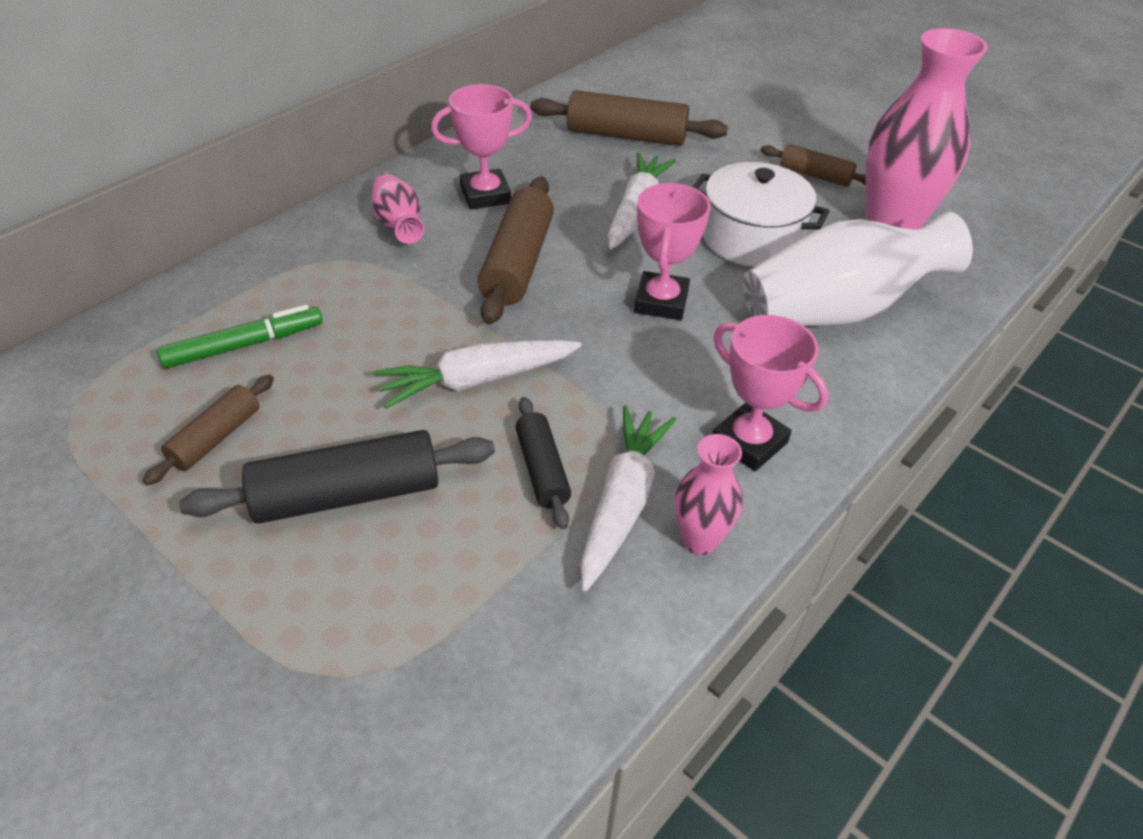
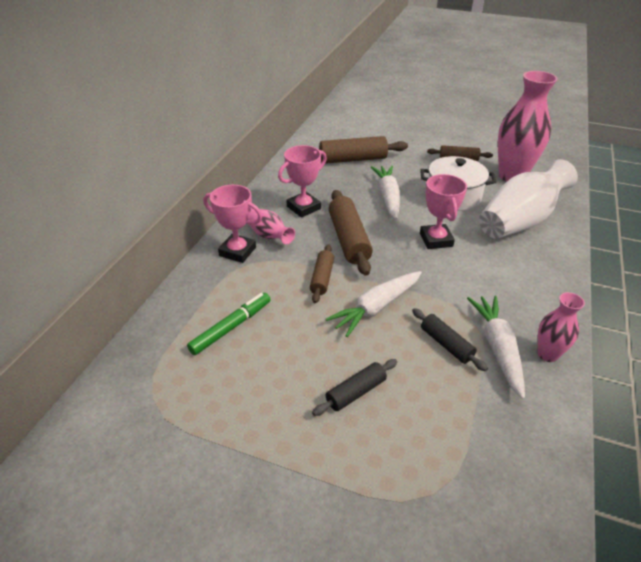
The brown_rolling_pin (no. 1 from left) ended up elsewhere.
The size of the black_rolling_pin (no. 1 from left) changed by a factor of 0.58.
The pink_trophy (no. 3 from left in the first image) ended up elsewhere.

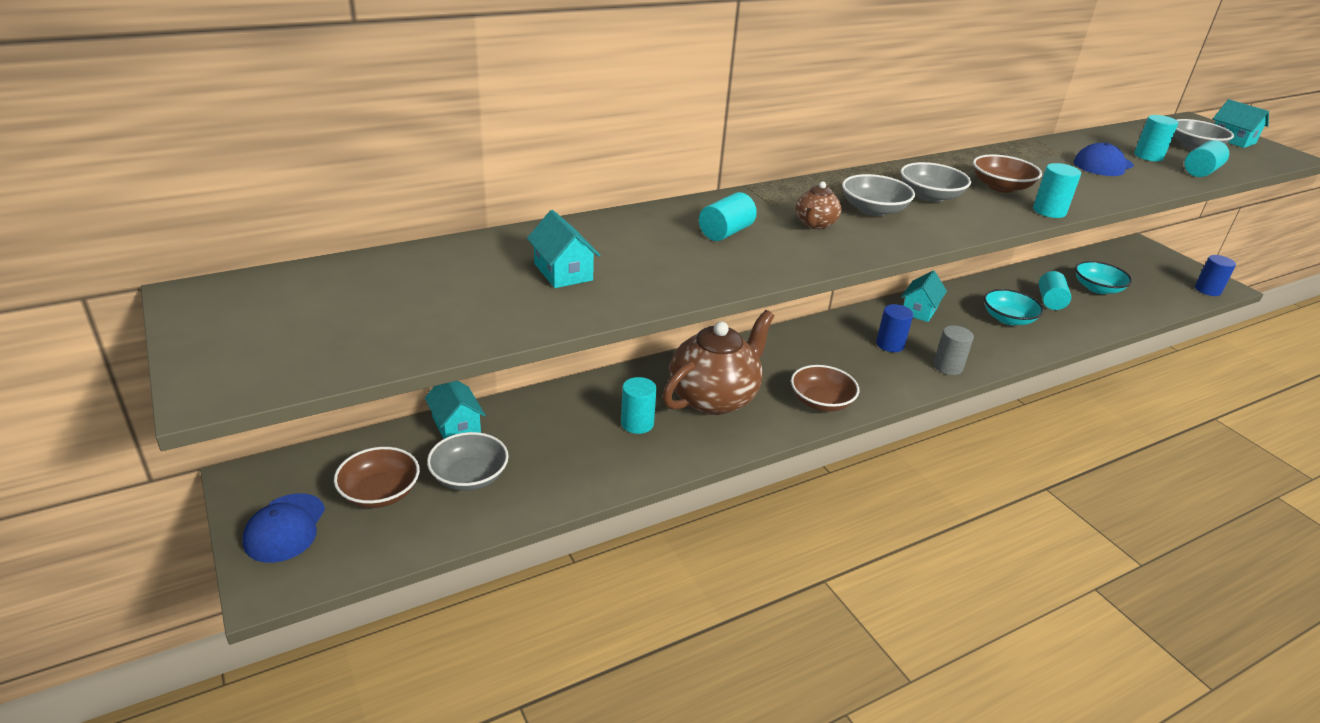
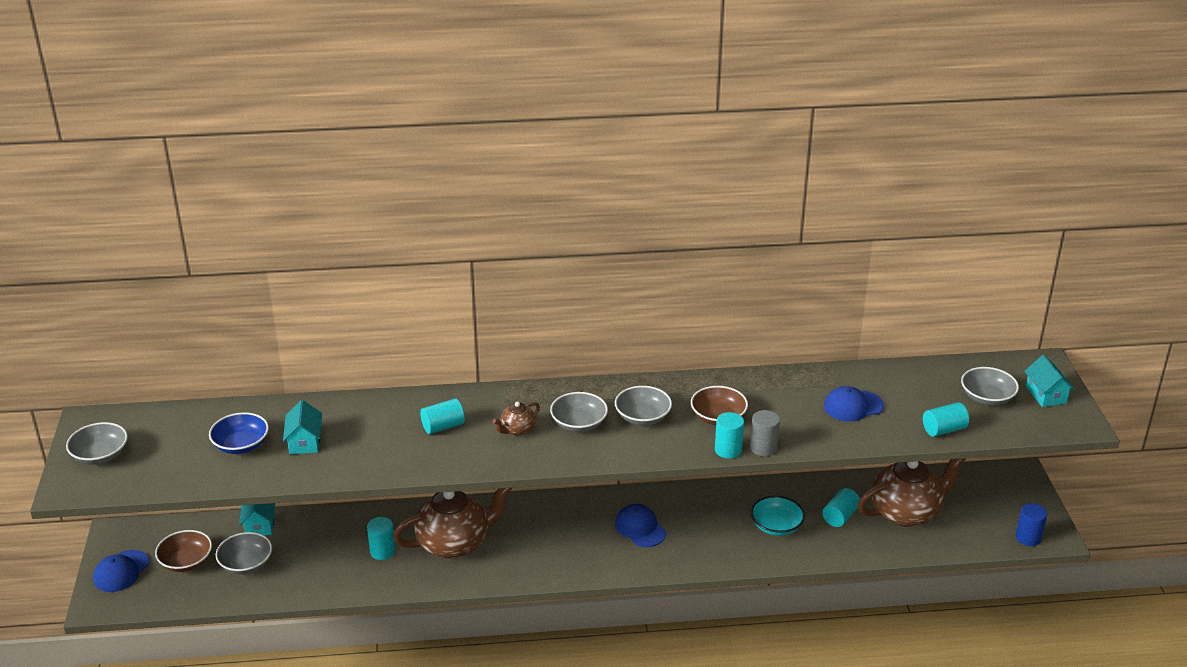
The second view lost the brown_bowl (no. 2 from left).
Where the blue_cylinder (no. 1 from left) stood, the blue_cap (no. 2 from left) came to stand.
The second view lost the turquoise_house (no. 3 from left).
The grey_cylinder ended up elsewhere.
Where the turquoise_bowl (no. 2 from left) stood, the brown_teapot (no. 3 from left) came to stand.
The second view lost the turquoise_cylinder (no. 5 from left).
The second view gained the grey_bowl (no. 1 from left).
The second view gained the blue_bowl.

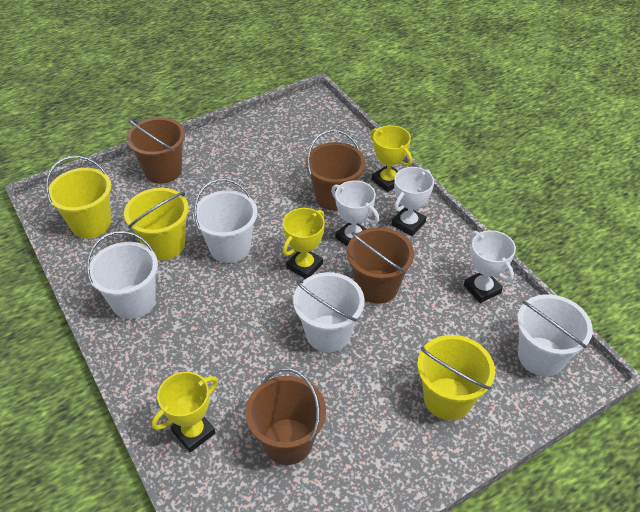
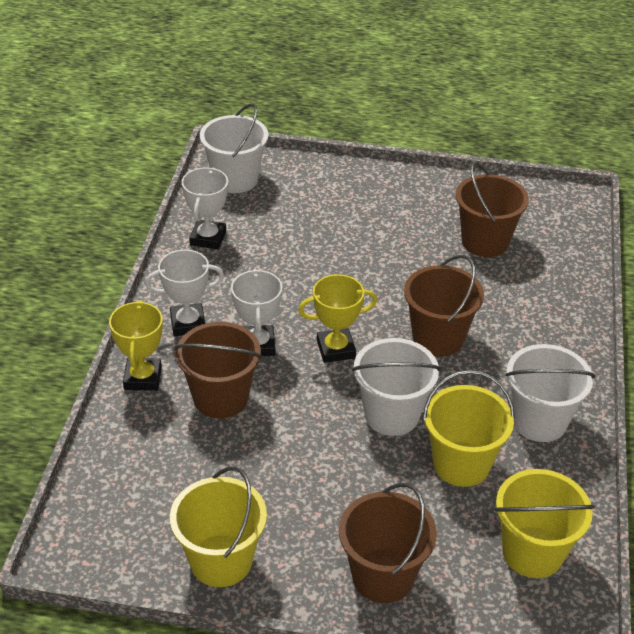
The second view lost the yellow_trophy (no. 1 from left).
The second view lost the white_bucket (no. 3 from left).
The brown_bucket (no. 4 from left in the first image) ended up elsewhere.
The yellow_bucket (no. 3 from left in the first image) ended up elsewhere.

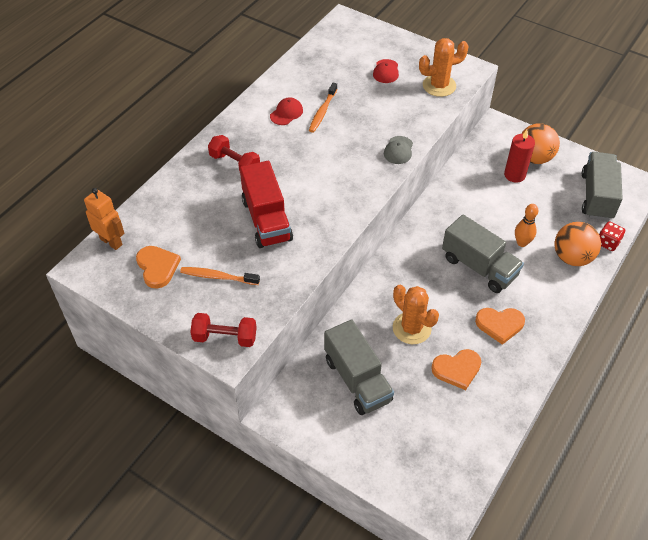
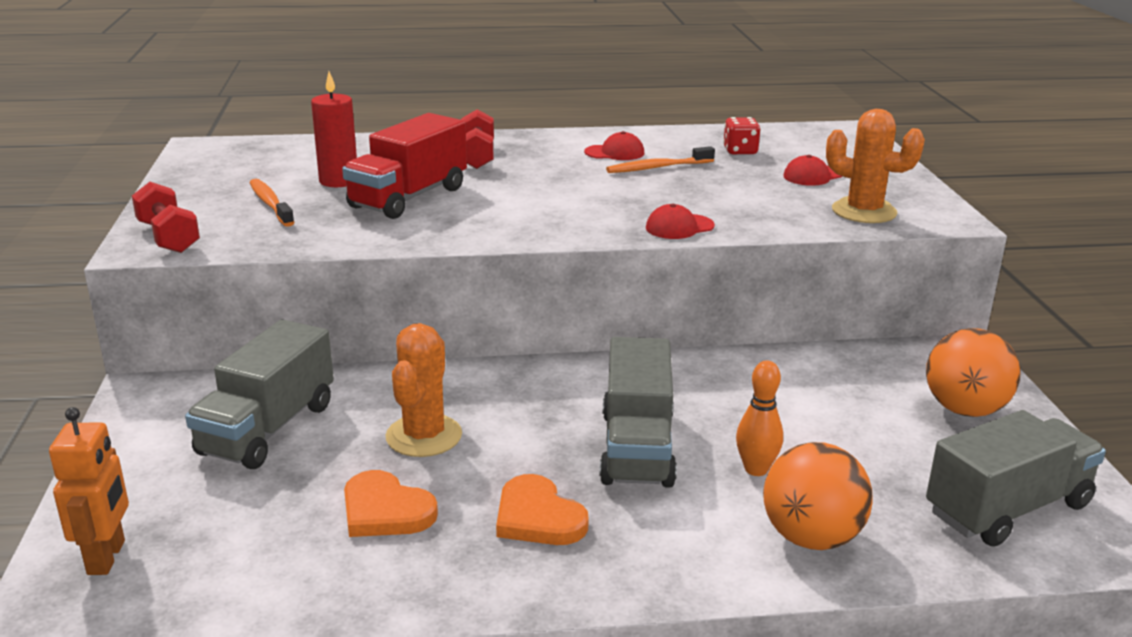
The orange_robot ended up elsewhere.
The second view lost the orange_heart (no. 1 from left).
What was the grey_cap turned into the red_cap (no. 2 from left).
The red_candle ended up elsewhere.
The red_dice ended up elsewhere.

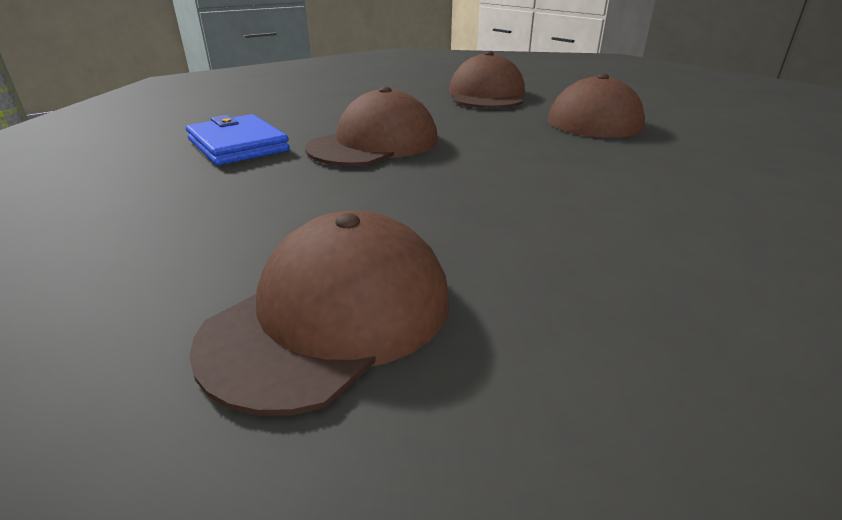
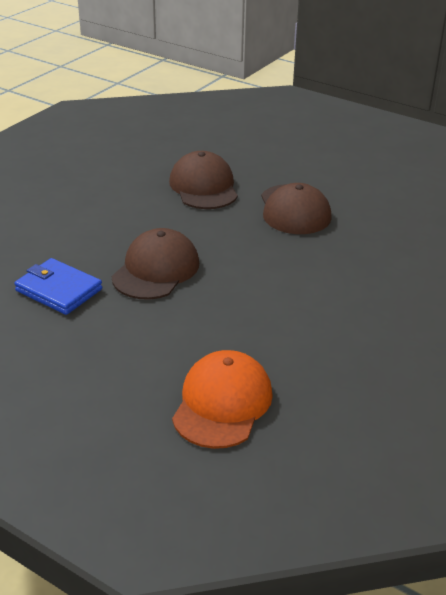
What was the brown_cap (no. 1 from left) turned into the orange_cap.

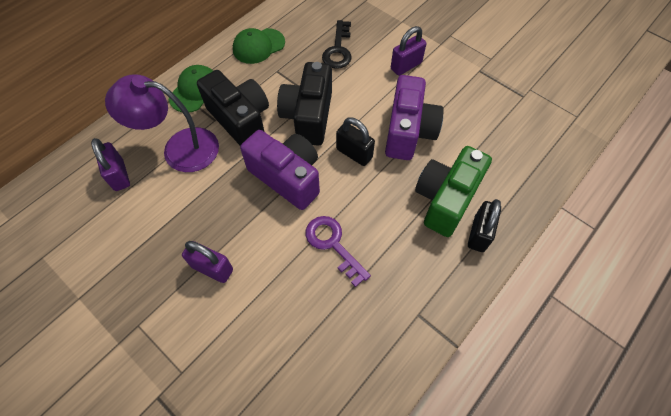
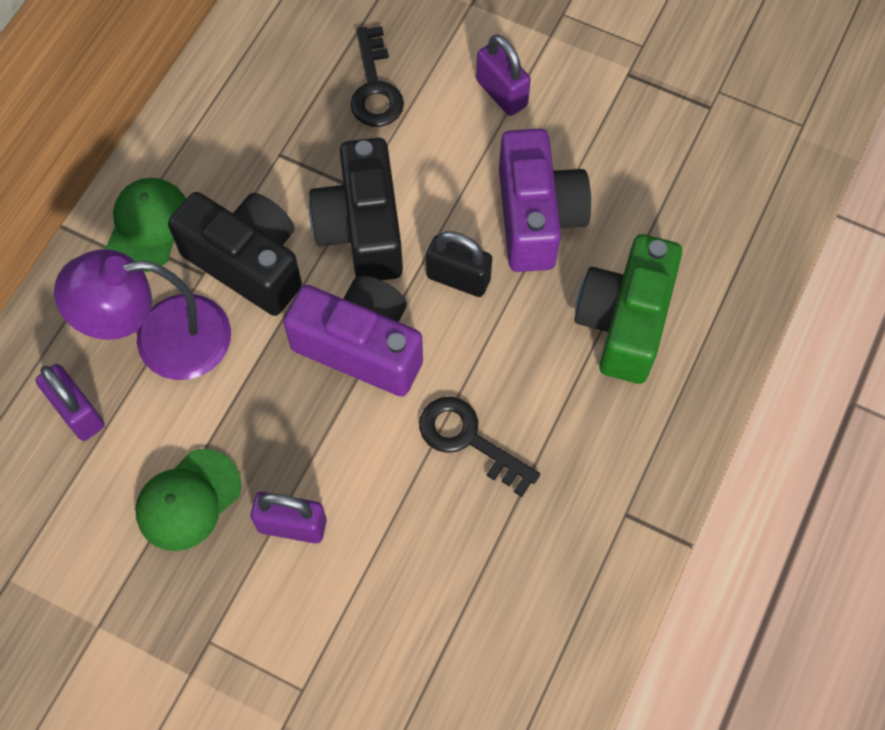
The green_cap (no. 2 from left) ended up elsewhere.
What was the purple_key turned into the black_key (no. 2 from left).
The purple_padlock (no. 3 from left) ended up facing another way, 75 degrees counterclockwise from before.
The second view lost the black_padlock (no. 2 from left).

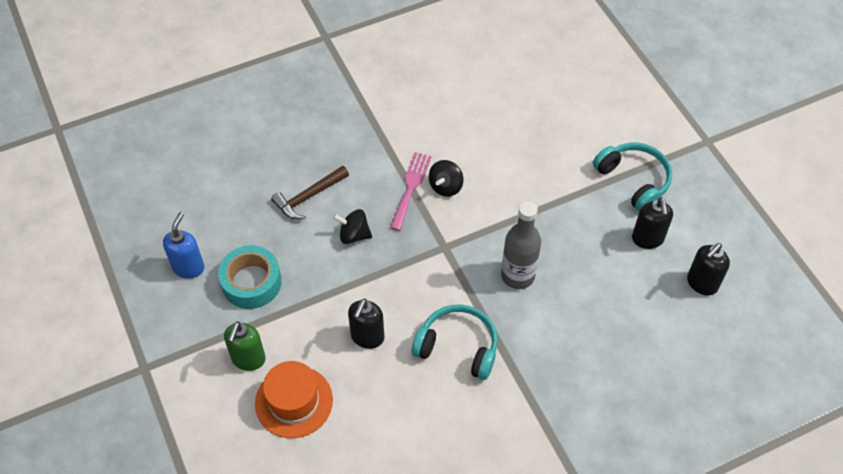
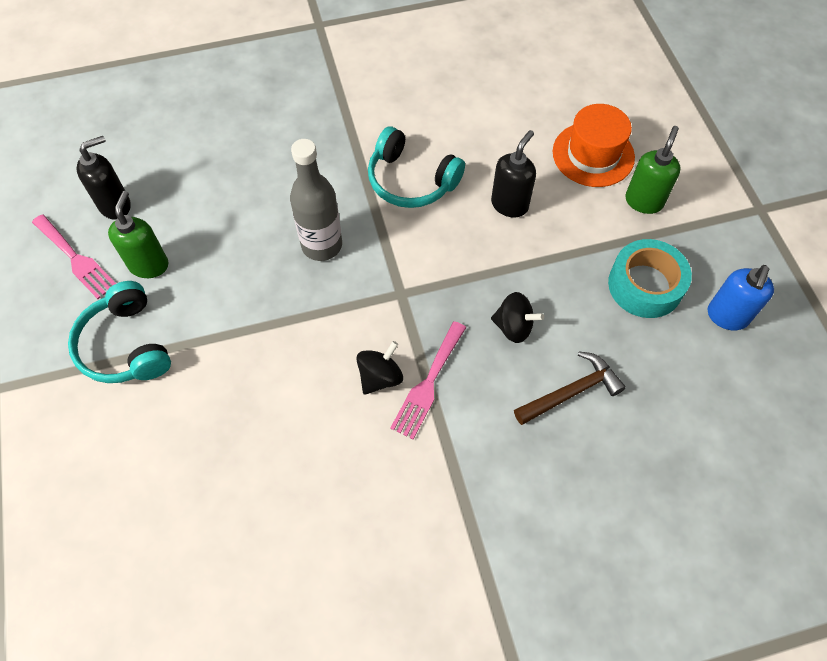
What was the black_soap_dispenser (no. 2 from left) turned into the green_soap_dispenser (no. 1 from left).
The second view gained the pink_fork (no. 1 from left).

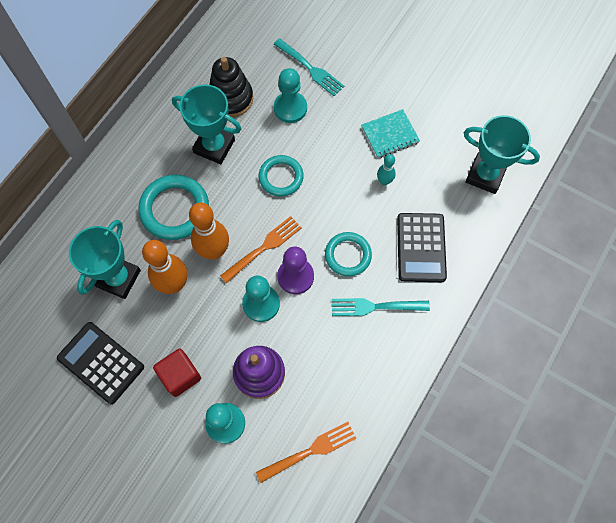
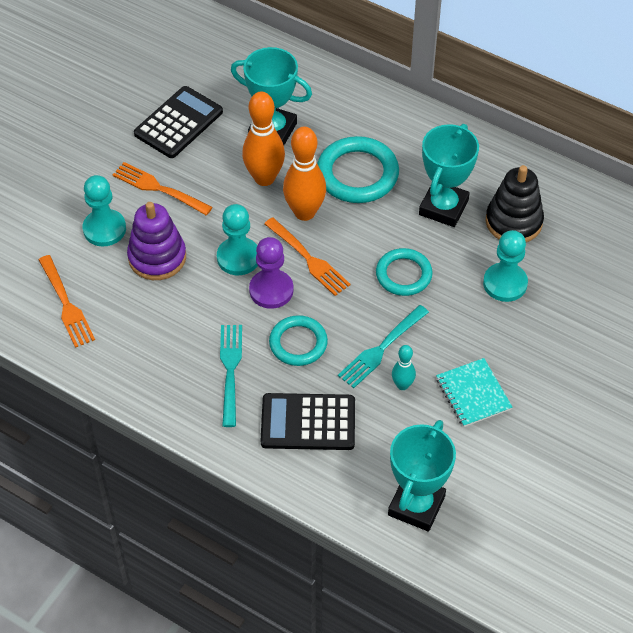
Where the red_cube stood, the orange_fork (no. 2 from left) came to stand.
The turquoise_fork (no. 1 from left in the first image) ended up elsewhere.

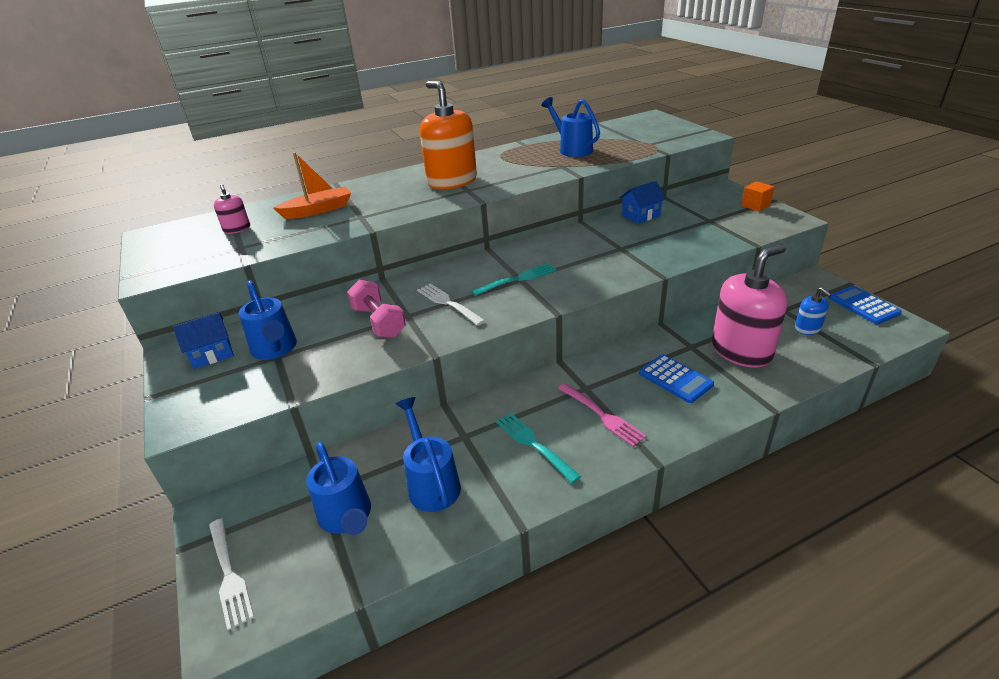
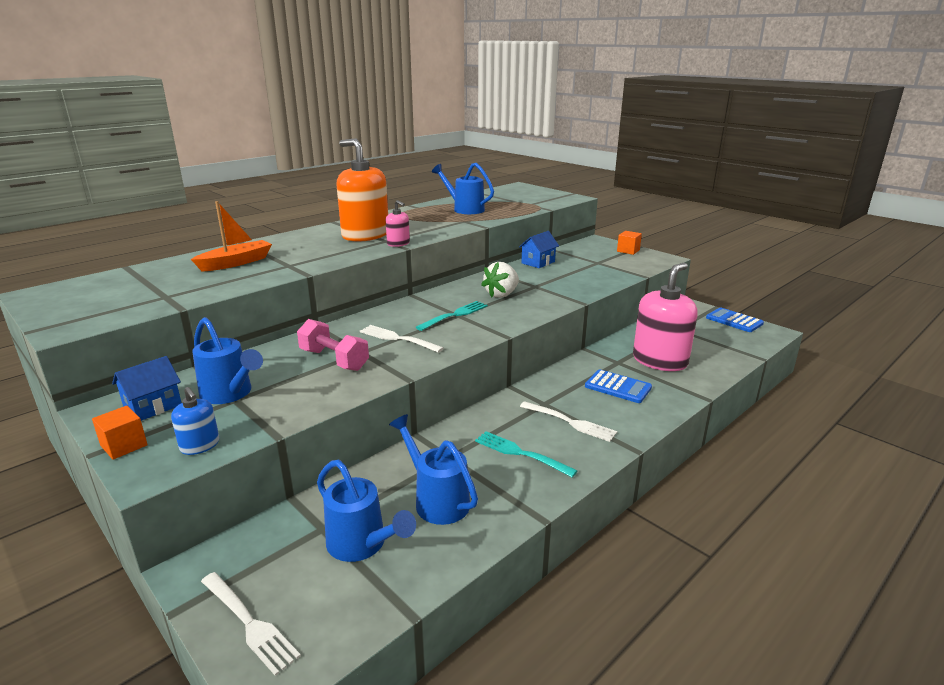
The pink_soap_dispenser (no. 1 from left) ended up elsewhere.
What was the pink_fork turned into the white_fork (no. 3 from left).
The blue_soap_dispenser ended up elsewhere.
The second view gained the orange_cube (no. 1 from left).
The second view gained the white_strawberry.

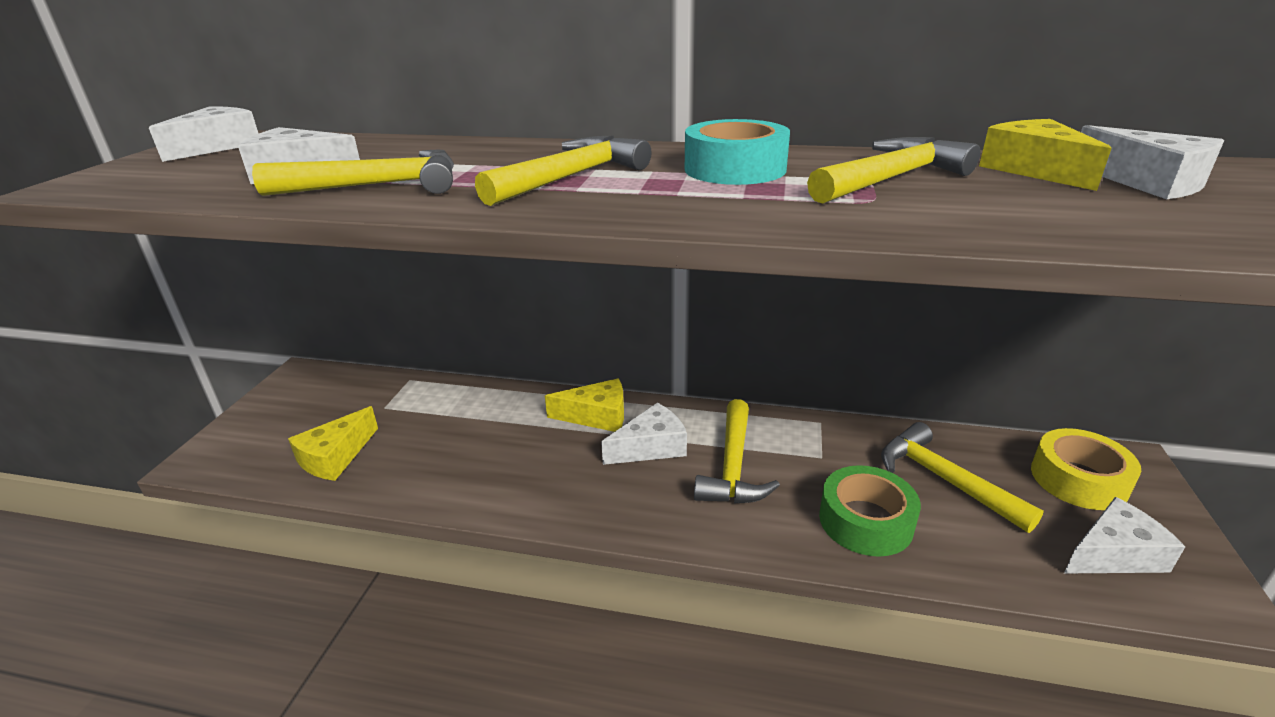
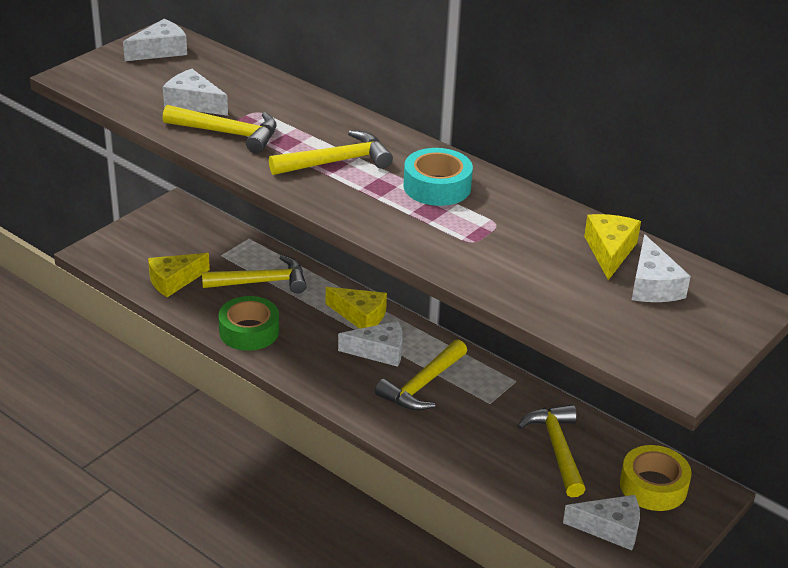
The yellow_hammer (no. 4 from left in the first image) ended up elsewhere.
The green_tape ended up elsewhere.

